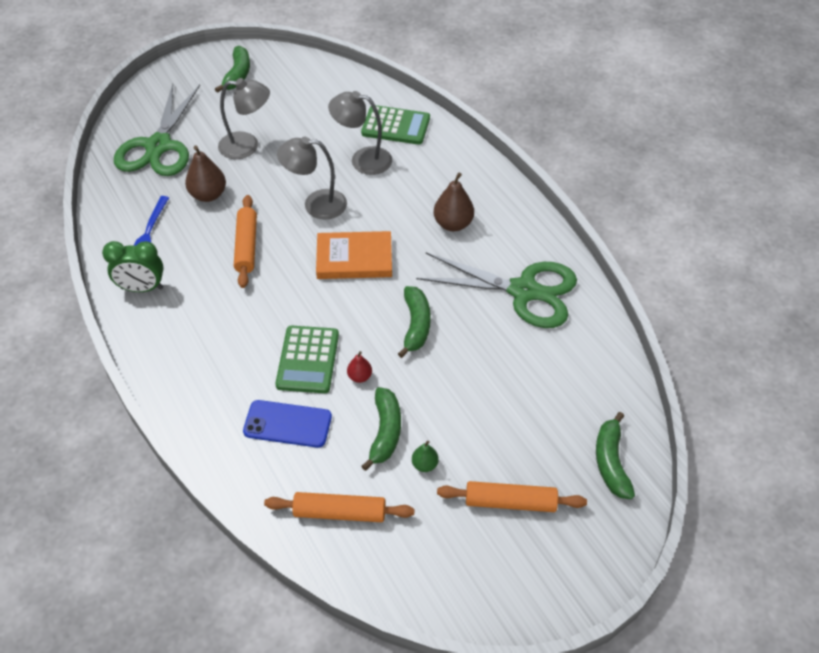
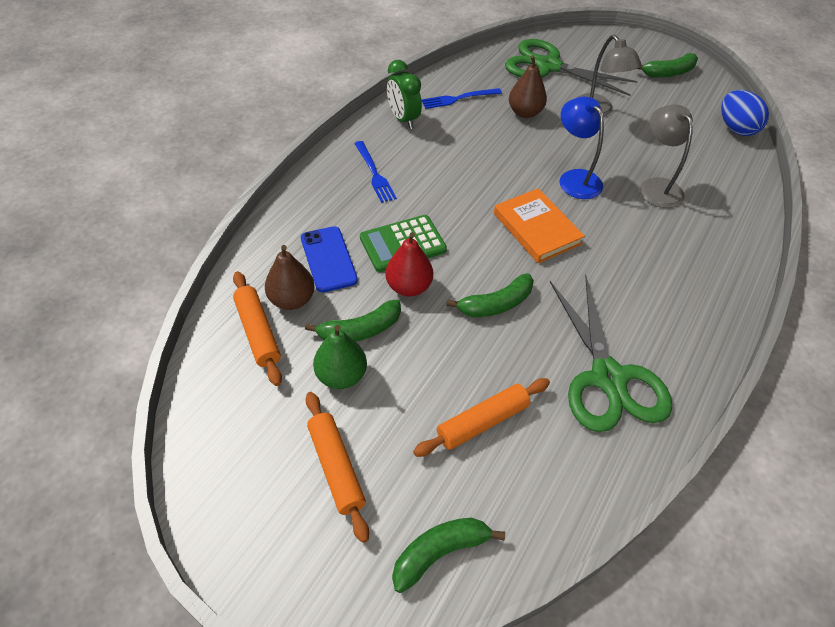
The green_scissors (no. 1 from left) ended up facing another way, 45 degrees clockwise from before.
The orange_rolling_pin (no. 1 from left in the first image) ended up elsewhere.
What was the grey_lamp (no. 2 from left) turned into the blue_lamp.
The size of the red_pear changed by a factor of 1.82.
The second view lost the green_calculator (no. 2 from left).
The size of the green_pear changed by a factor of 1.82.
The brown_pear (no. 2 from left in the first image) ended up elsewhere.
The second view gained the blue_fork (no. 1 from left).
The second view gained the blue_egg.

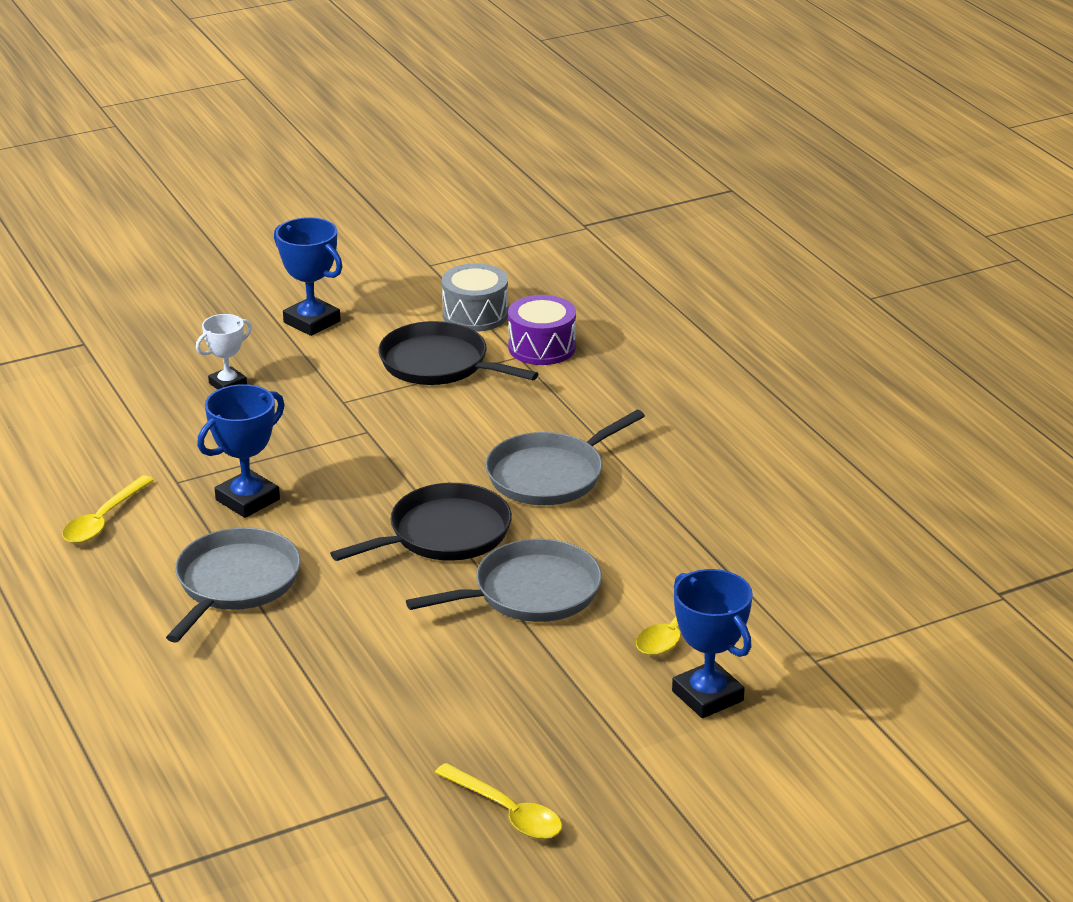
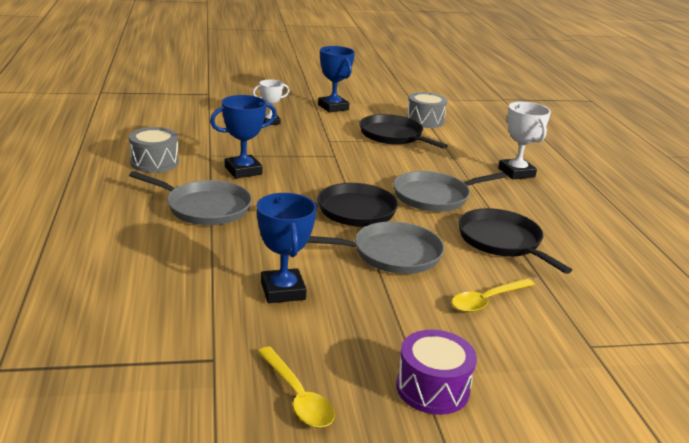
Where the yellow_spoon (no. 1 from left) stood, the grey_drum (no. 1 from left) came to stand.
The grey_pan (no. 1 from left) ended up facing another way, 75 degrees clockwise from before.
The purple_drum ended up elsewhere.
The blue_trophy (no. 3 from left in the first image) ended up elsewhere.
The second view gained the black_pan (no. 3 from left).
The second view gained the white_trophy (no. 2 from left).

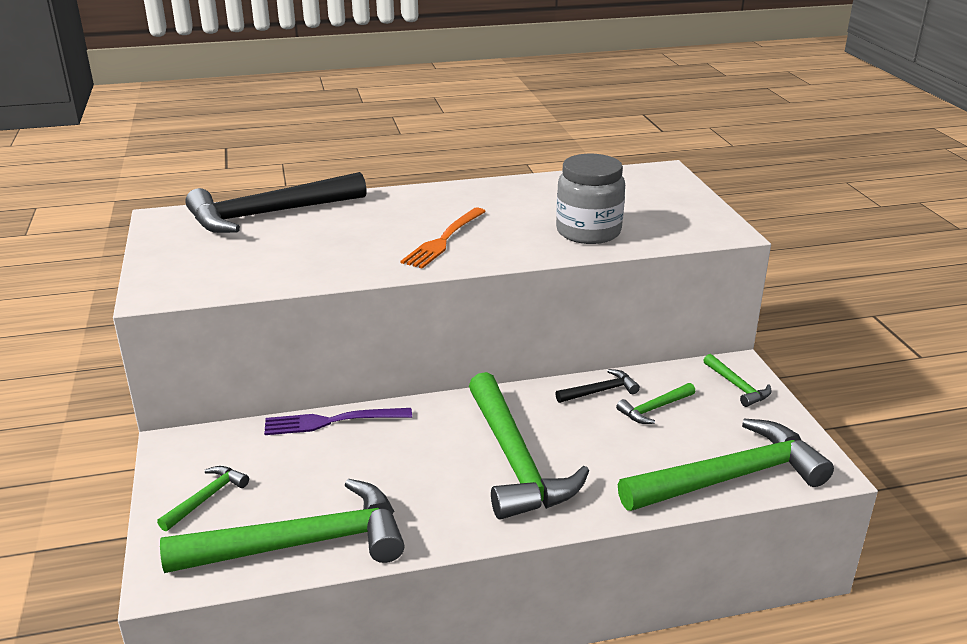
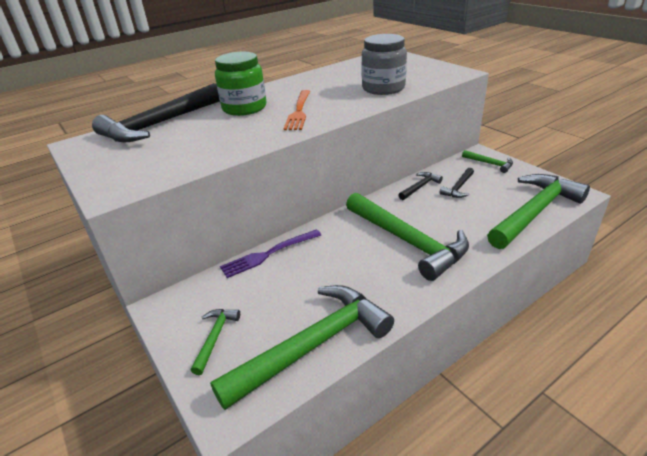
What was the green_hammer (no. 4 from left) turned into the black_hammer (no. 3 from left).
The second view gained the green_jar.

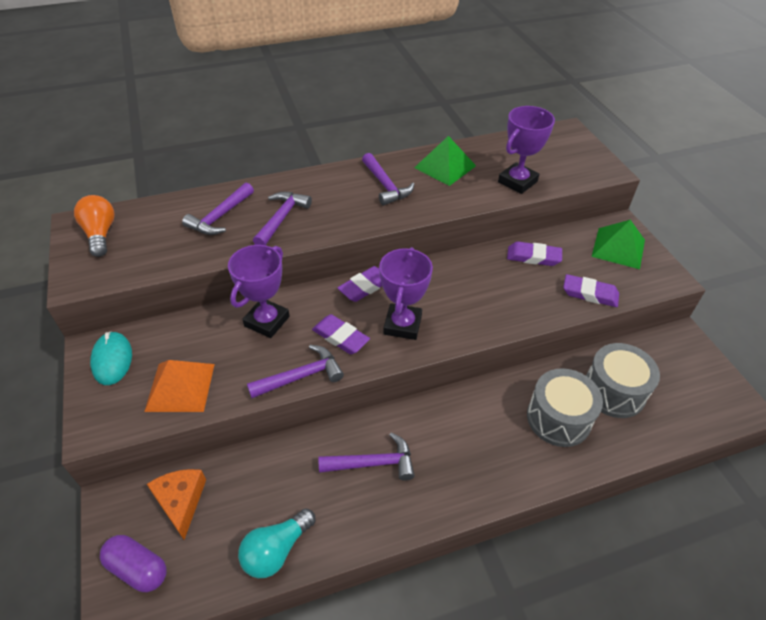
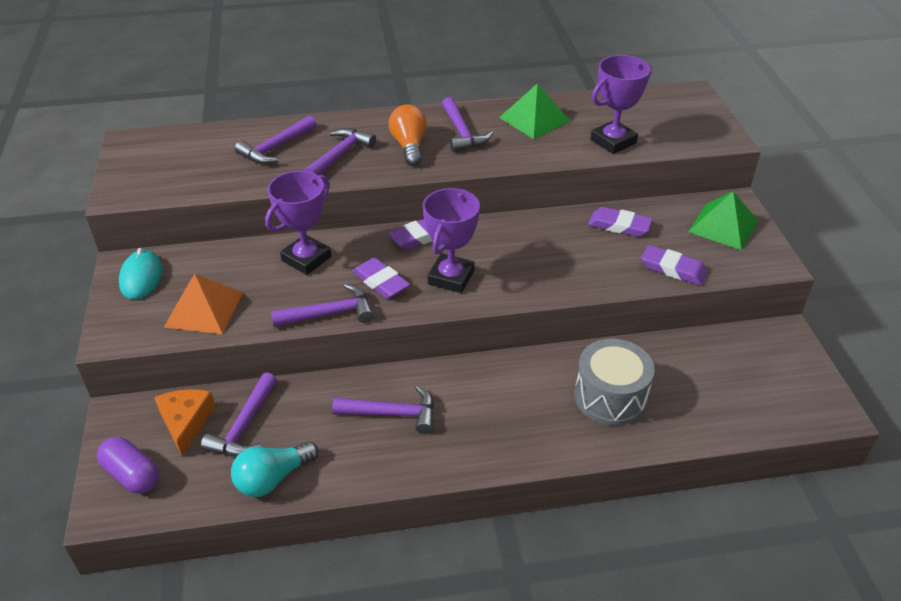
The orange_light_bulb ended up elsewhere.
The second view lost the grey_drum (no. 2 from left).
The second view gained the purple_hammer (no. 1 from left).

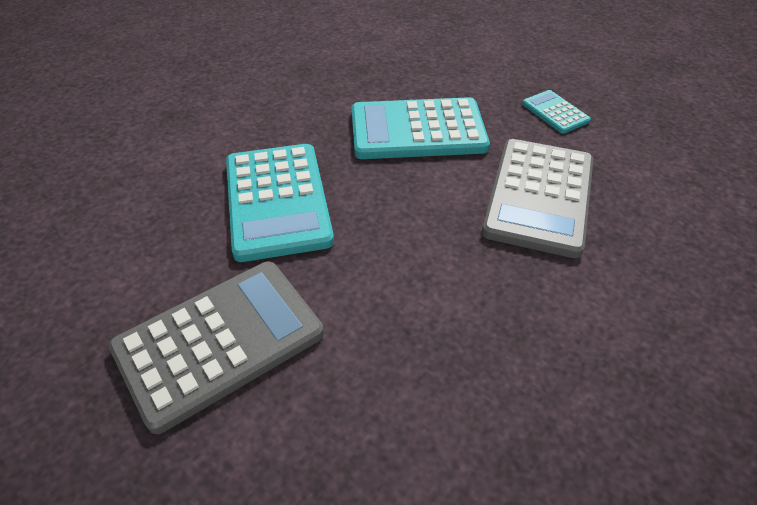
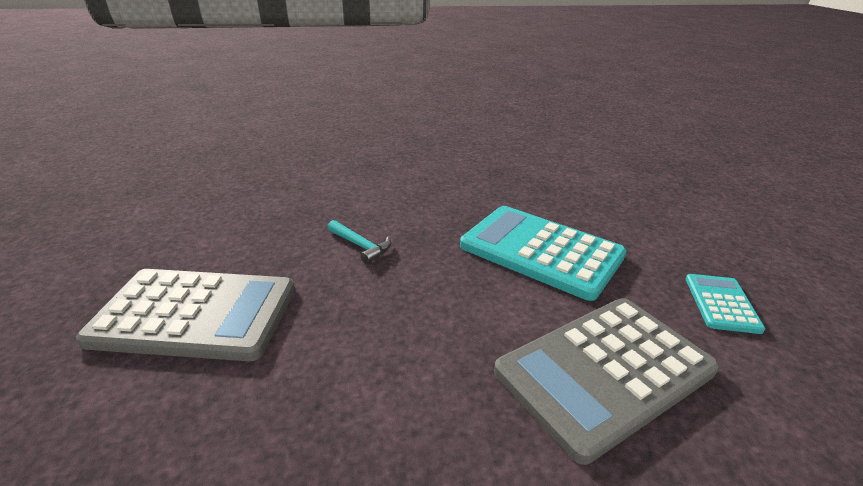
Where the turquoise_calculator (no. 1 from left) stood, the turquoise_hammer came to stand.

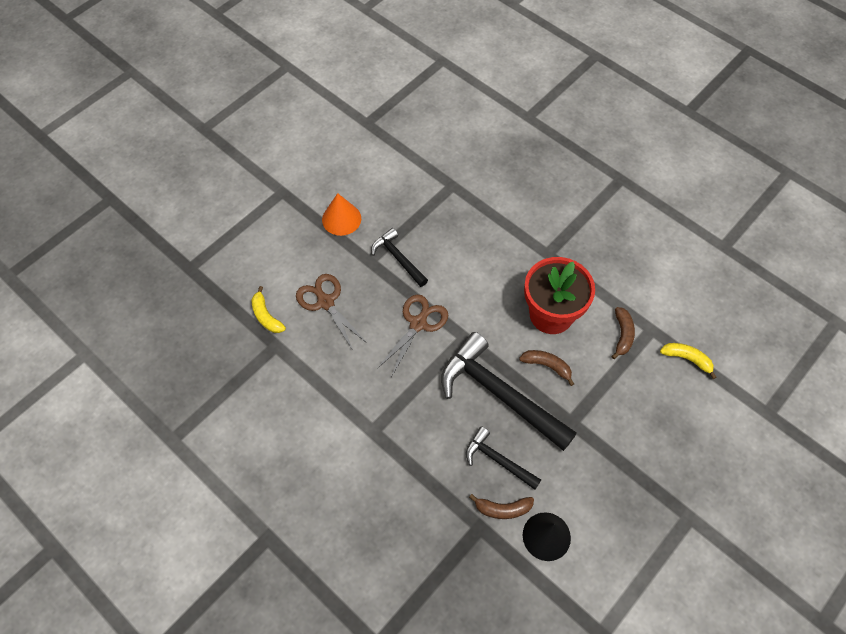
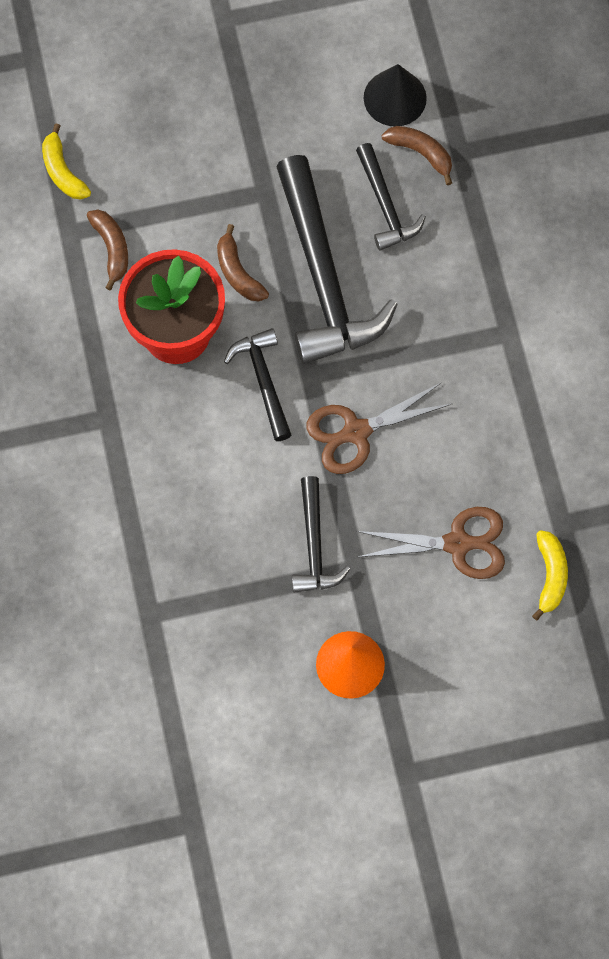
The brown_scissors (no. 1 from left in the first image) ended up facing another way, 90 degrees counterclockwise from before.
The brown_banana (no. 3 from left in the first image) ended up facing another way, 120 degrees clockwise from before.
The second view gained the black_hammer (no. 1 from left).

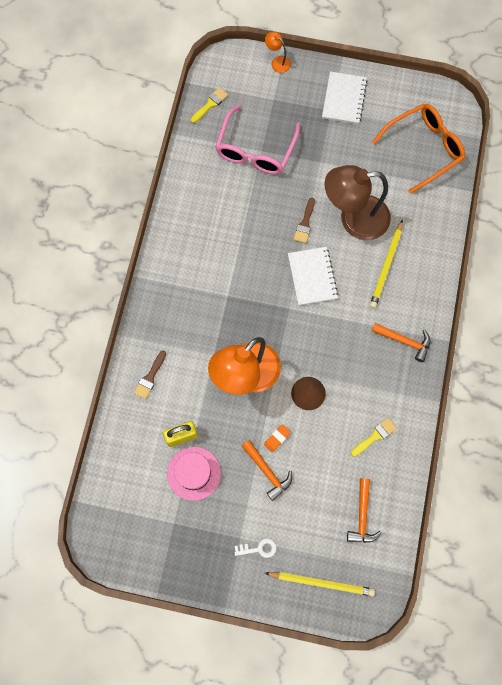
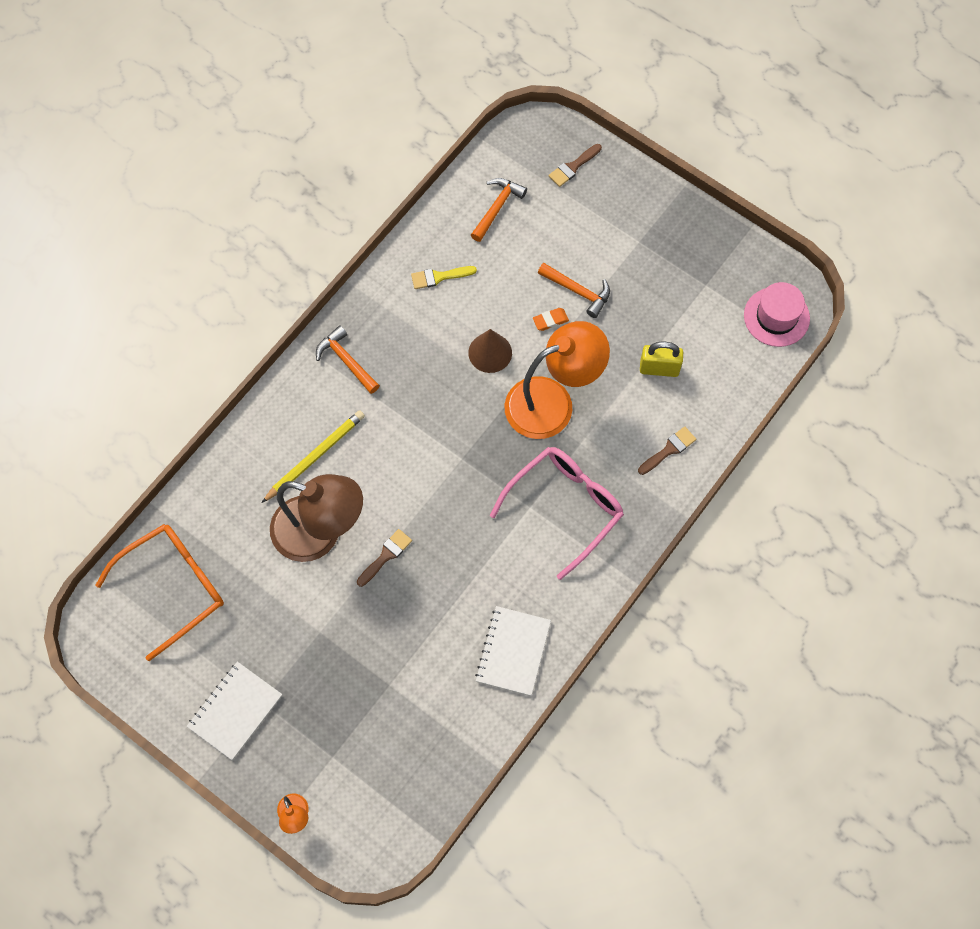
The pink_hat ended up elsewhere.
The second view lost the yellow_brush (no. 1 from left).
The pink_glasses ended up elsewhere.
The second view lost the white_key.
The orange_hammer (no. 1 from left in the first image) ended up facing another way, 135 degrees clockwise from before.
Where the yellow_pencil (no. 1 from left) stood, the brown_brush (no. 2 from left) came to stand.
The white_notebook (no. 1 from left in the first image) ended up elsewhere.
The orange_glasses ended up facing another way, 150 degrees clockwise from before.

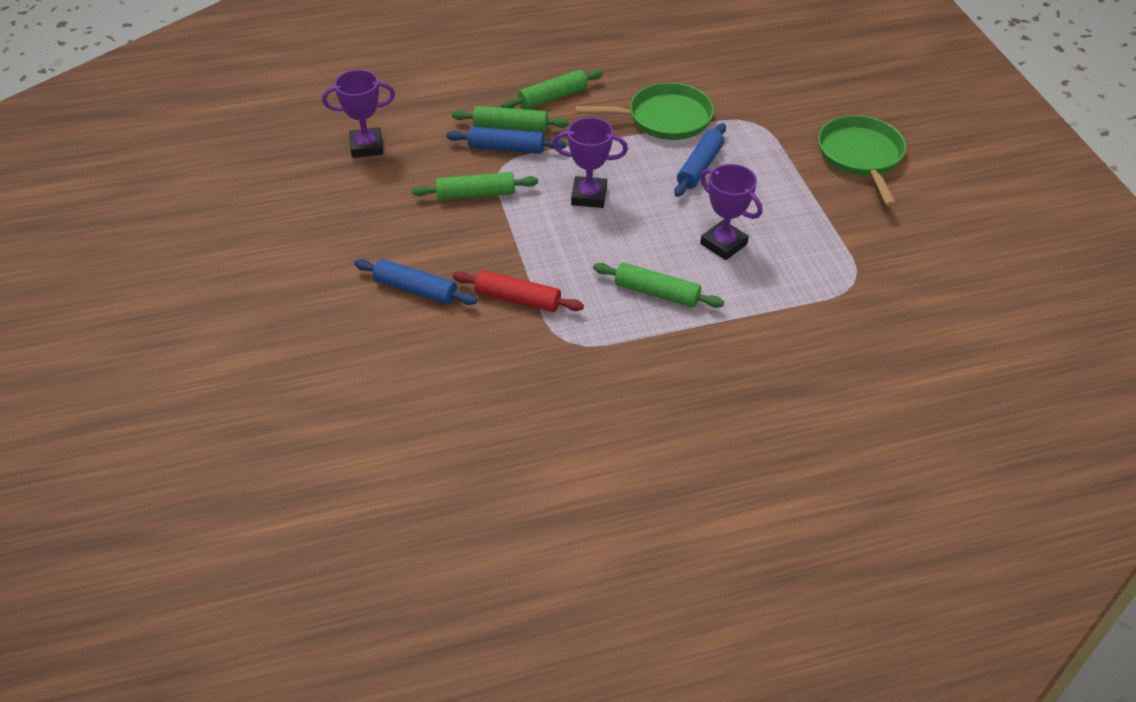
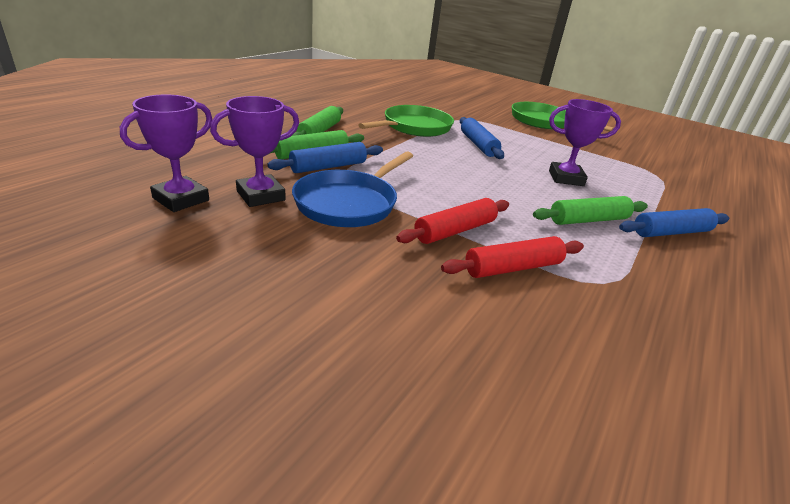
The blue_rolling_pin (no. 1 from left in the first image) ended up elsewhere.
Where the green_rolling_pin (no. 1 from left) stood, the blue_pan came to stand.
The purple_trophy (no. 2 from left) ended up elsewhere.
The second view gained the red_rolling_pin (no. 1 from left).

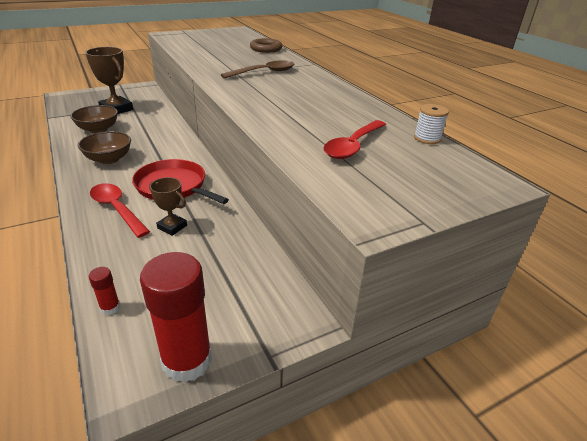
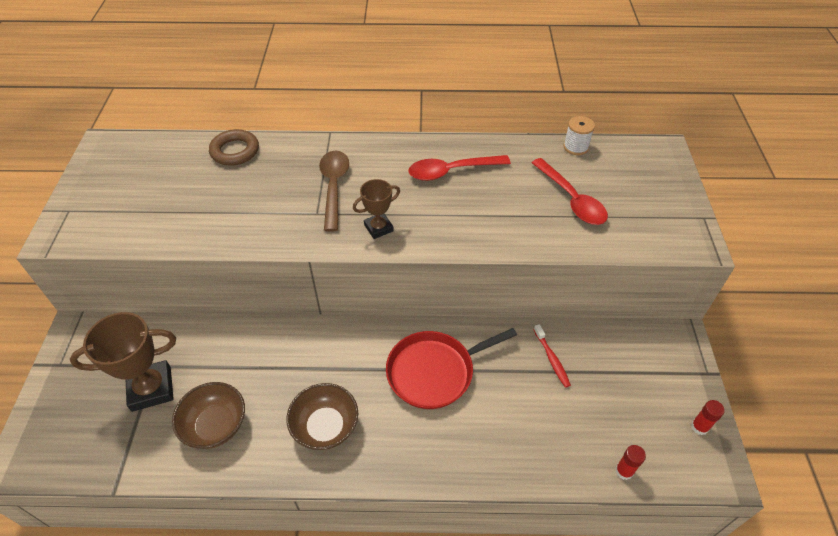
The red_spoon (no. 1 from left) ended up elsewhere.
The size of the red_glue_stick (no. 2 from left) changed by a factor of 0.43.
The brown_trophy (no. 2 from left) ended up elsewhere.
The second view gained the red_toothbrush.

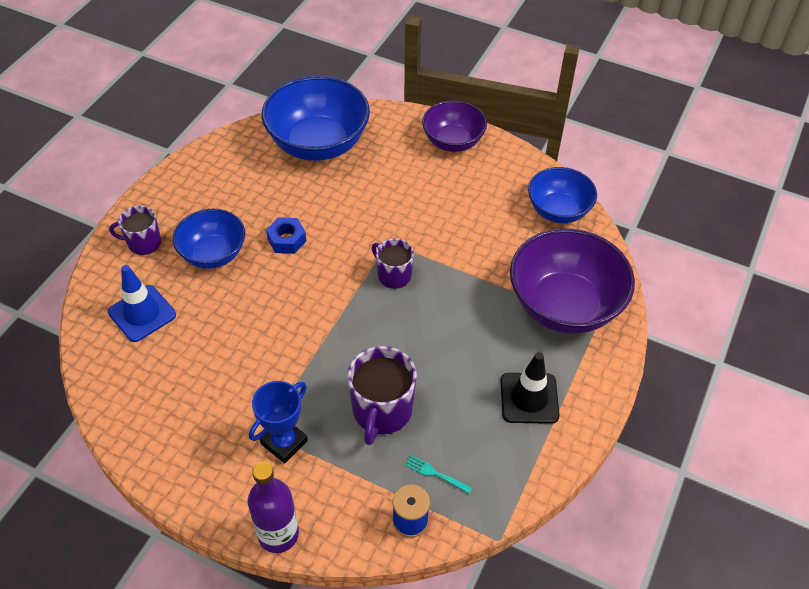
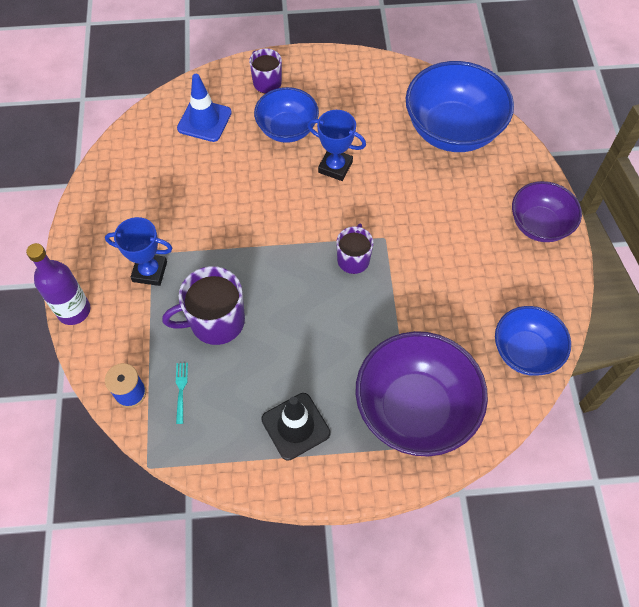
Where the blue_nut stood, the blue_trophy (no. 2 from left) came to stand.

